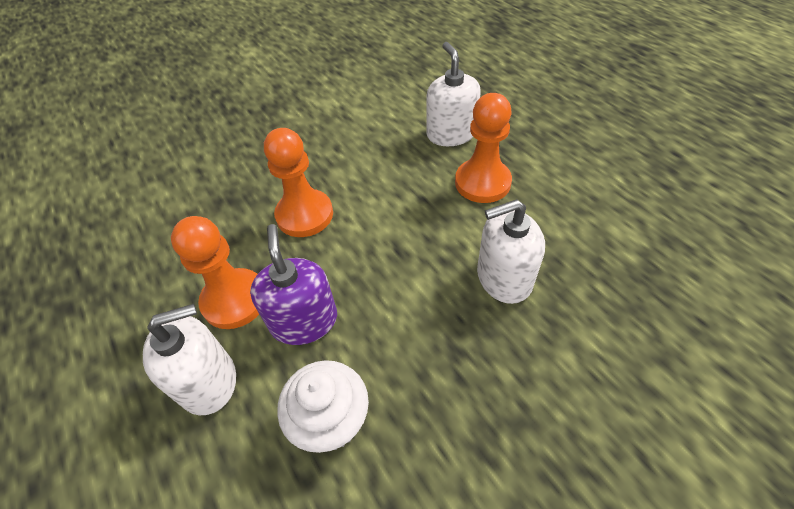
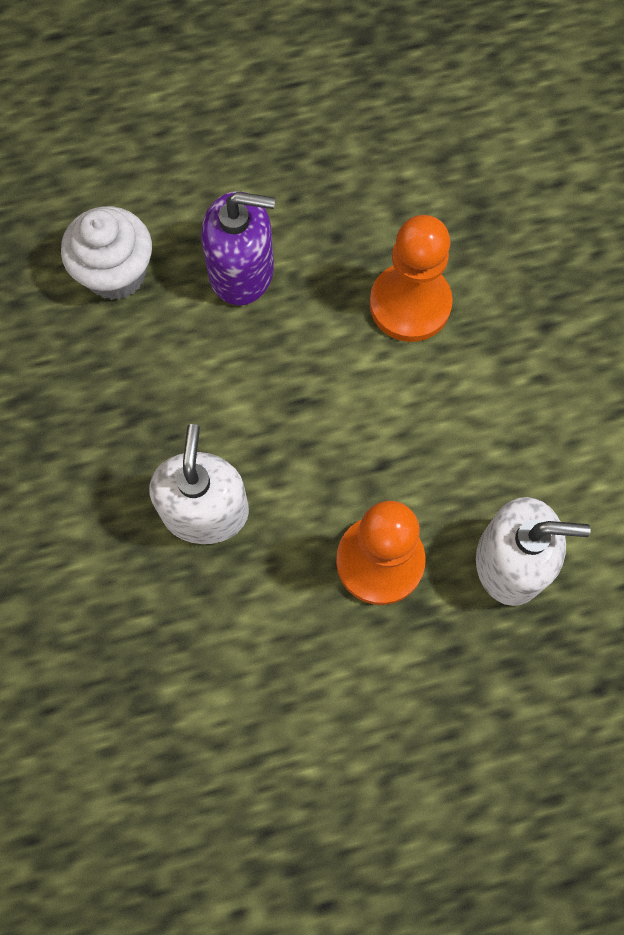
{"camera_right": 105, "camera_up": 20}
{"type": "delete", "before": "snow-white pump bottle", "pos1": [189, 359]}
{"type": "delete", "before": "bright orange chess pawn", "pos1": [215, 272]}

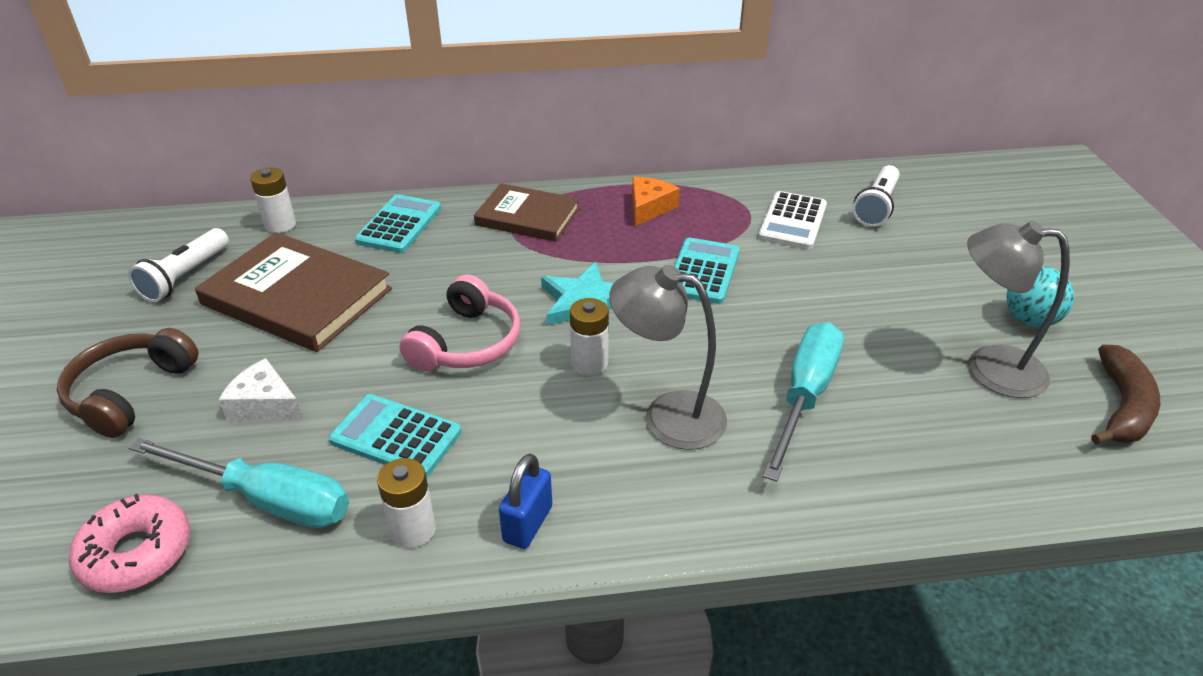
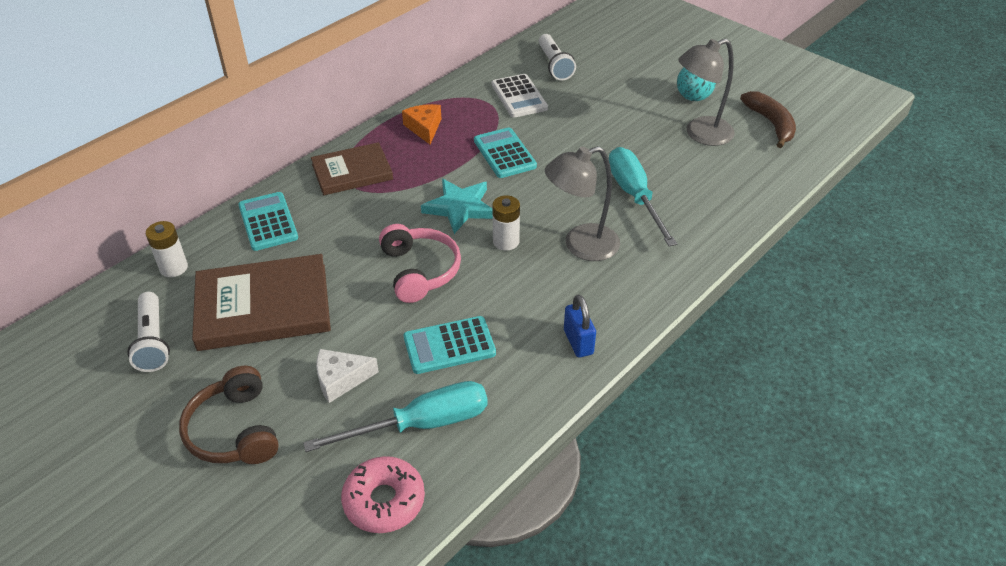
{"camera_right": -40, "camera_up": 5}
{"type": "delete", "before": "snow-white AA battery", "pos1": [406, 503]}

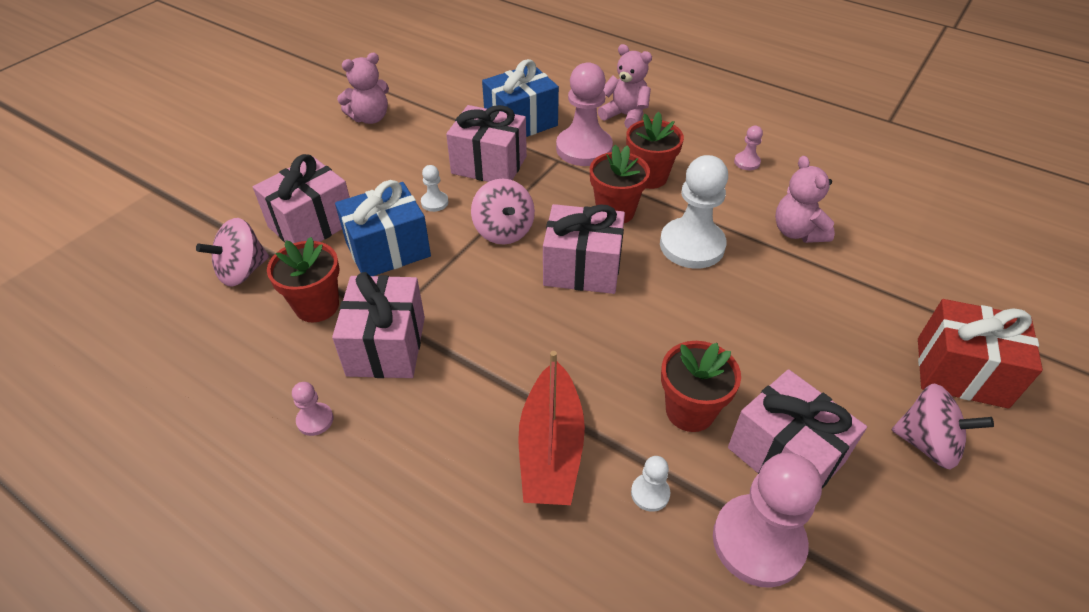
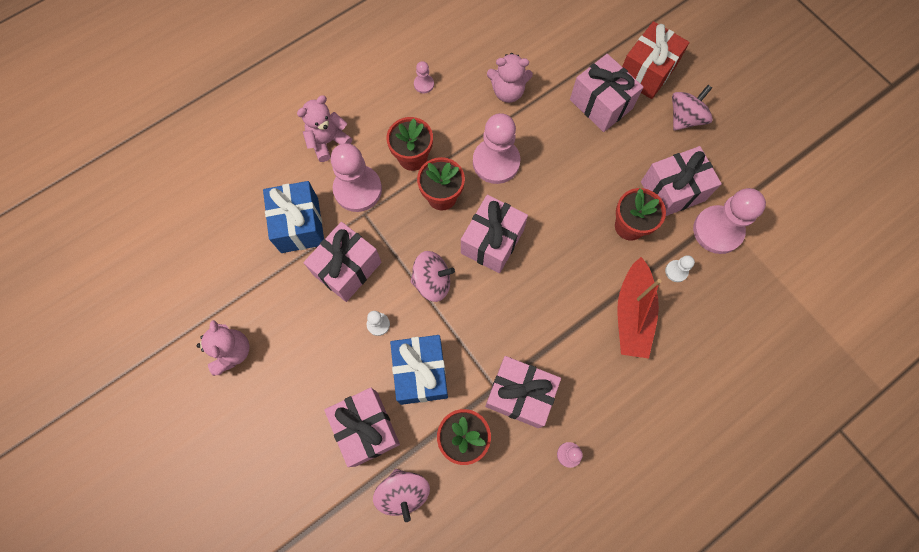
{"camera_right": -70, "camera_up": 25}
{"type": "insert", "after": "pink gift", "pos2": [606, 93]}
{"type": "recolor", "before": "snow-white chess pawn", "after": "pink chess pawn", "pos1": [694, 212], "pos2": [496, 148]}
{"type": "rotate", "before": "red sailboat", "pos1": [551, 428], "pos2": [639, 307], "turn": 75}

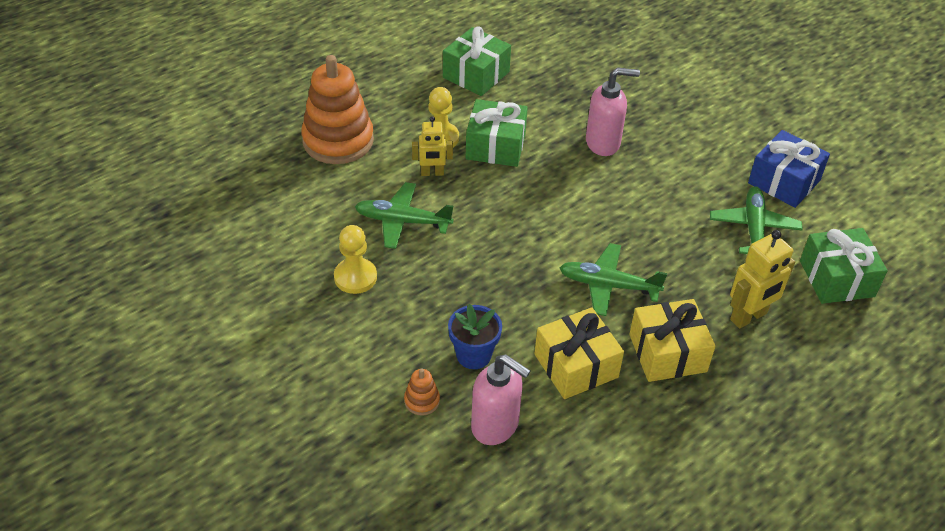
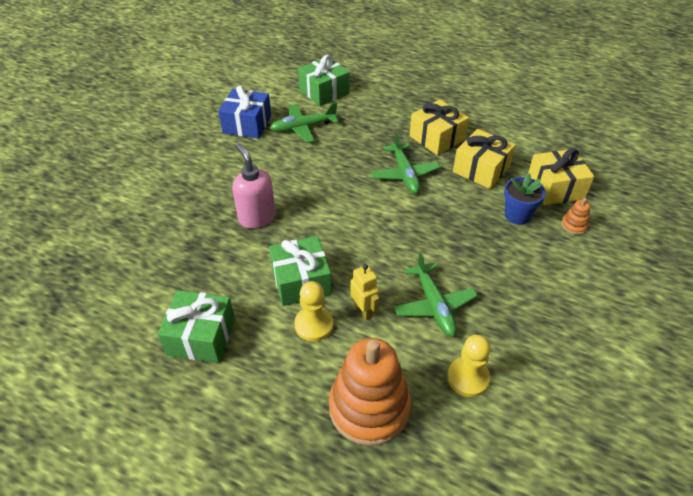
{"camera_right": -115, "camera_up": 0}
{"type": "delete", "before": "bright yellow robot figure", "pos1": [762, 279]}
{"type": "move", "before": "bright yellow chess pawn", "pos1": [355, 259], "pos2": [469, 366]}
{"type": "replace", "before": "pink pump bottle", "after": "bright yellow gift", "pos1": [500, 399], "pos2": [561, 177]}

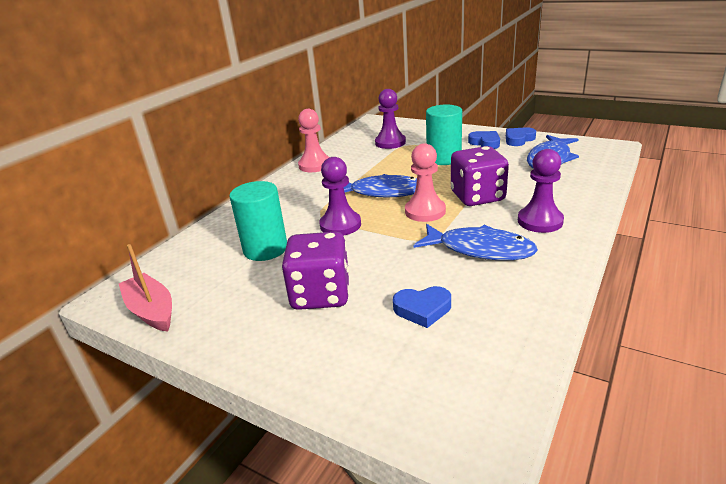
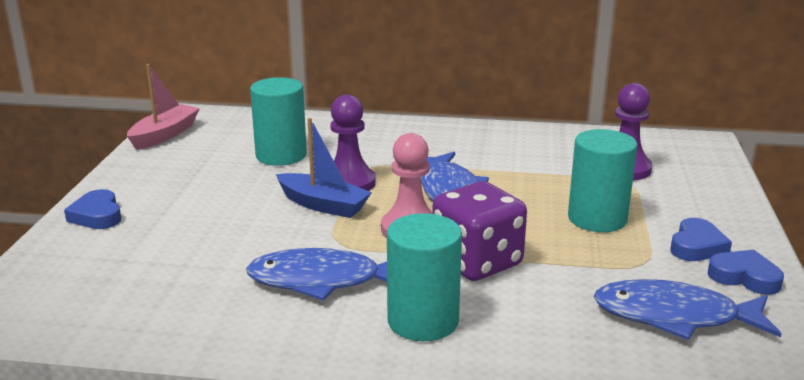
{"camera_right": 65, "camera_up": -5}
{"type": "delete", "before": "violet die", "pos1": [316, 271]}
{"type": "delete", "before": "pink chess pawn", "pos1": [313, 140]}
{"type": "insert", "after": "royal blue sailboat", "pos2": [324, 168]}
{"type": "move", "before": "royal blue heart shape", "pos1": [422, 307], "pos2": [92, 209]}
{"type": "replace", "before": "violet chess pawn", "after": "turquoise cylinder", "pos1": [541, 191], "pos2": [424, 277]}
{"type": "rotate", "before": "royal blue fish figure", "pos1": [475, 242], "pos2": [316, 274], "turn": 90}

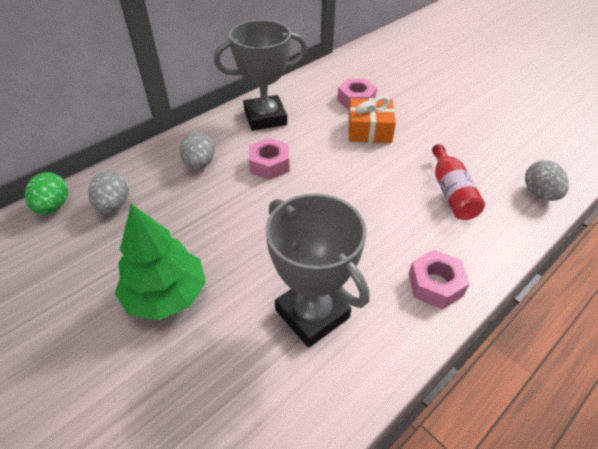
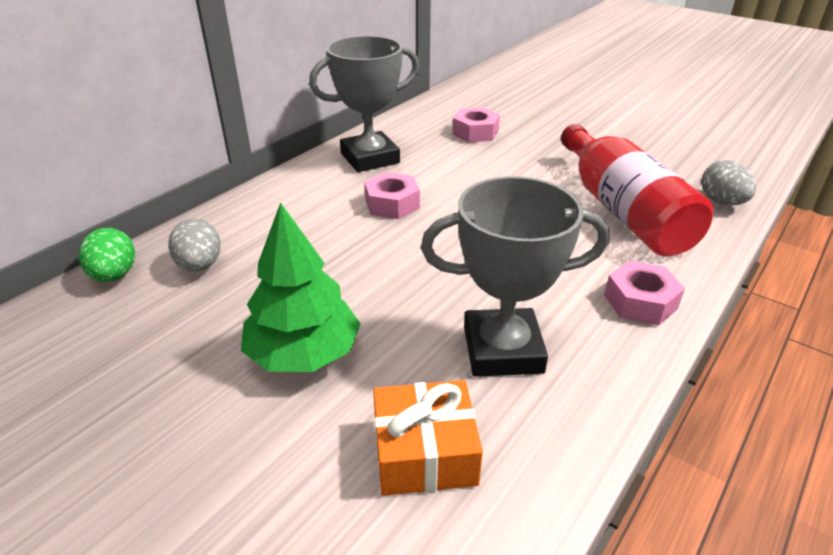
{"camera_right": -10, "camera_up": -10}
{"type": "delete", "before": "ash-grey egg shape", "pos1": [197, 151]}
{"type": "move", "before": "bright orange gift", "pos1": [372, 119], "pos2": [428, 438]}
{"type": "rotate", "before": "ash-grey award cup", "pos1": [318, 270], "pos2": [515, 276], "turn": -45}
{"type": "resize", "before": "red bottle", "pos1": [458, 182], "pos2": [637, 190], "scale": 1.78}

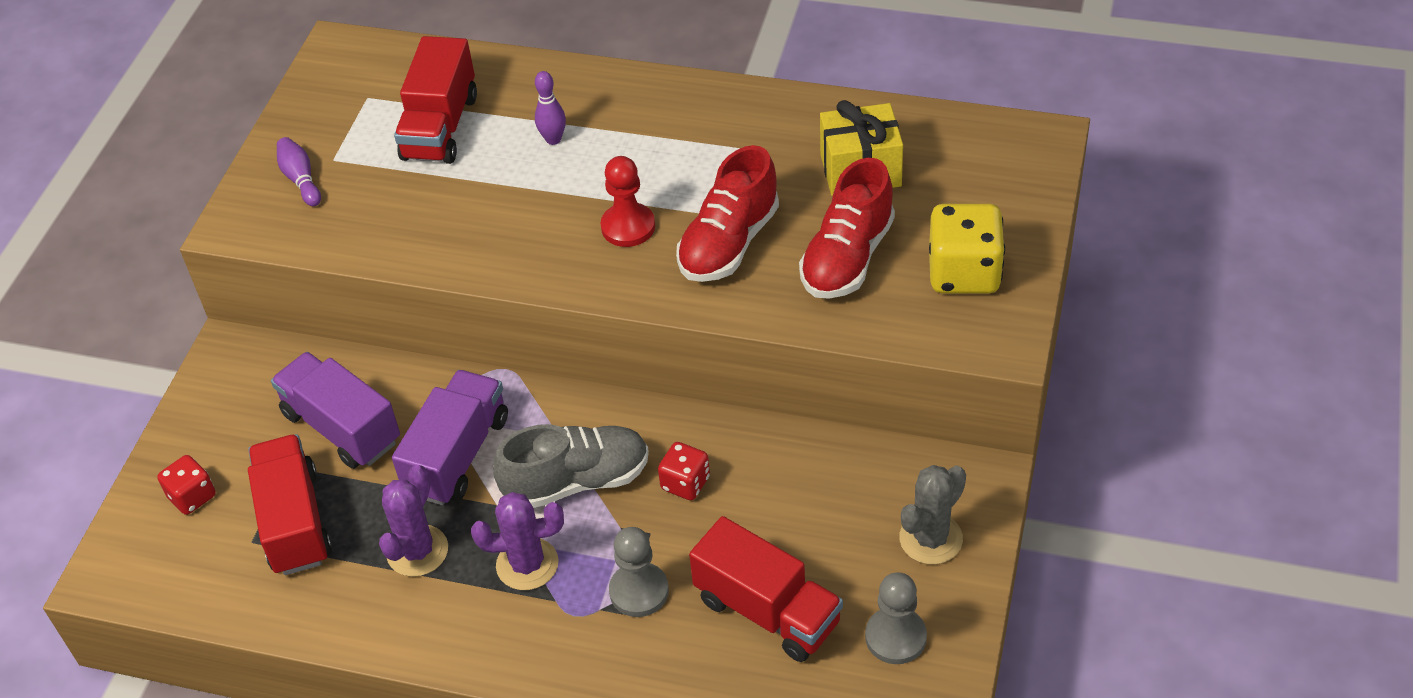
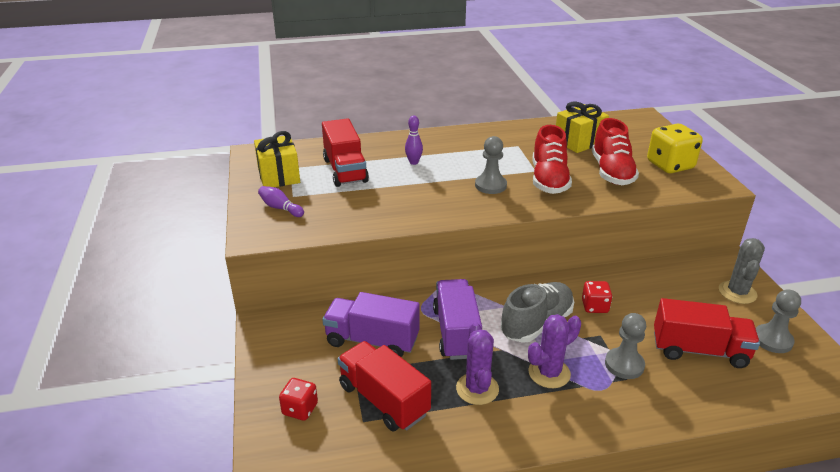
{"camera_right": -30, "camera_up": -15}
{"type": "insert", "after": "bright yellow gift", "pos2": [277, 159]}
{"type": "recolor", "before": "red chess pawn", "after": "ash-grey chess pawn", "pos1": [628, 201], "pos2": [491, 165]}

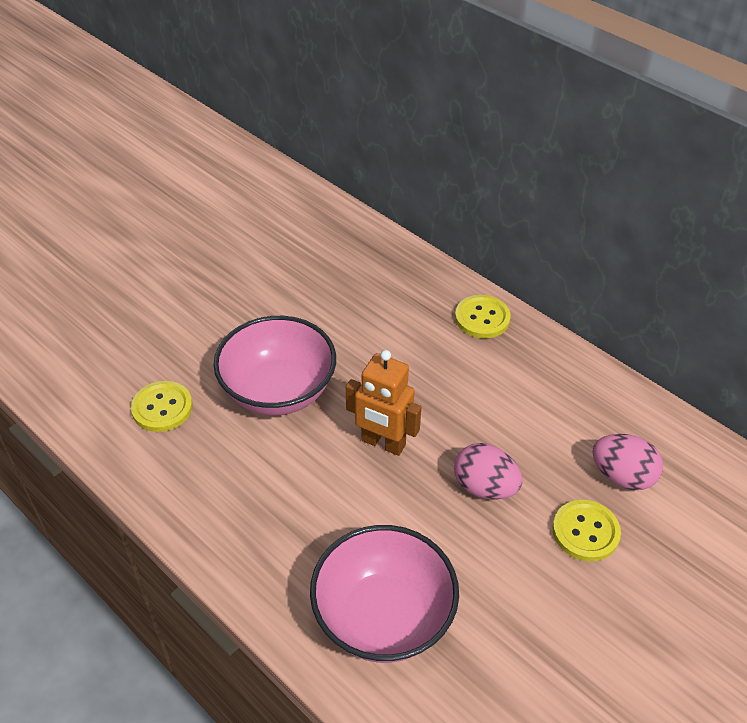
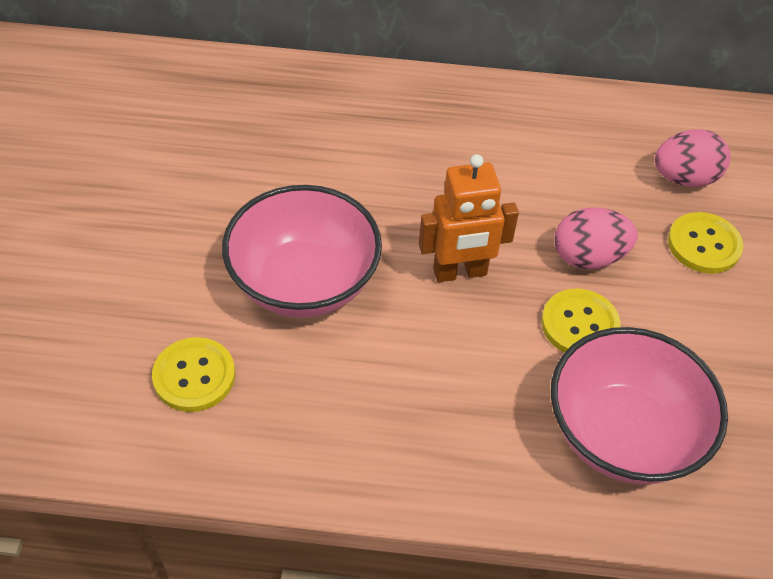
{"camera_right": -40, "camera_up": 5}
{"type": "move", "before": "bright yellow shirt button", "pos1": [483, 316], "pos2": [581, 321]}

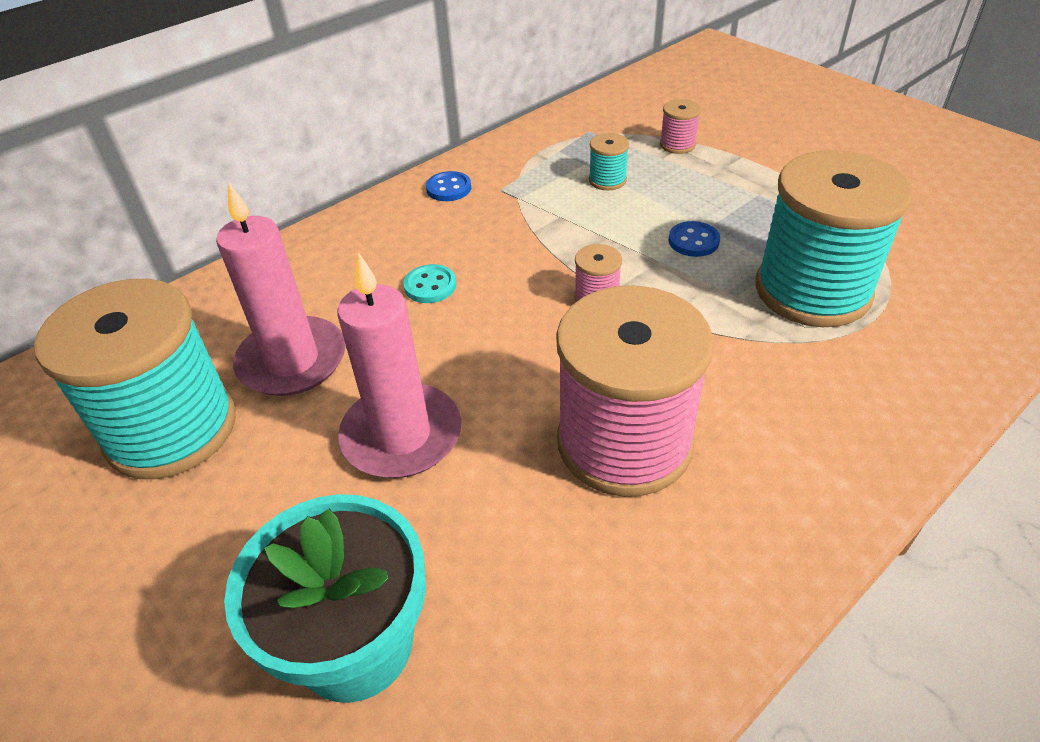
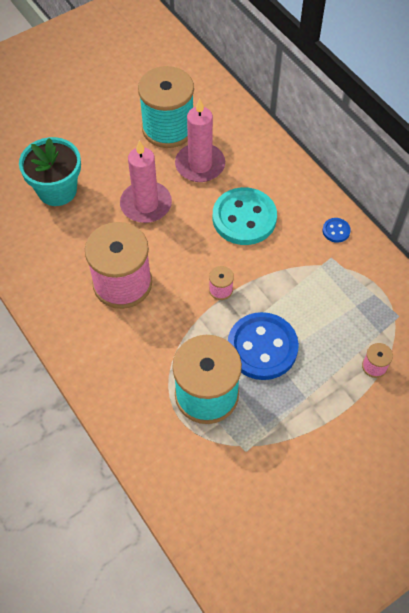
{"camera_right": 95, "camera_up": 15}
{"type": "delete", "before": "turquoise spool", "pos1": [609, 161]}
{"type": "resize", "before": "turquoise shirt button", "pos1": [430, 283], "pos2": [245, 216], "scale": 2.36}
{"type": "resize", "before": "royal blue shirt button", "pos1": [694, 239], "pos2": [263, 346], "scale": 2.36}

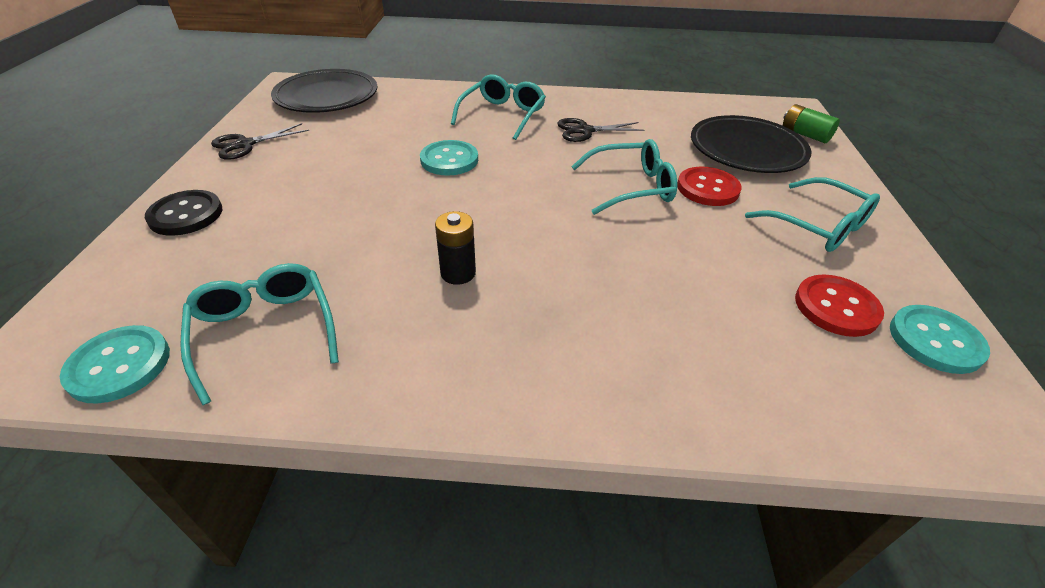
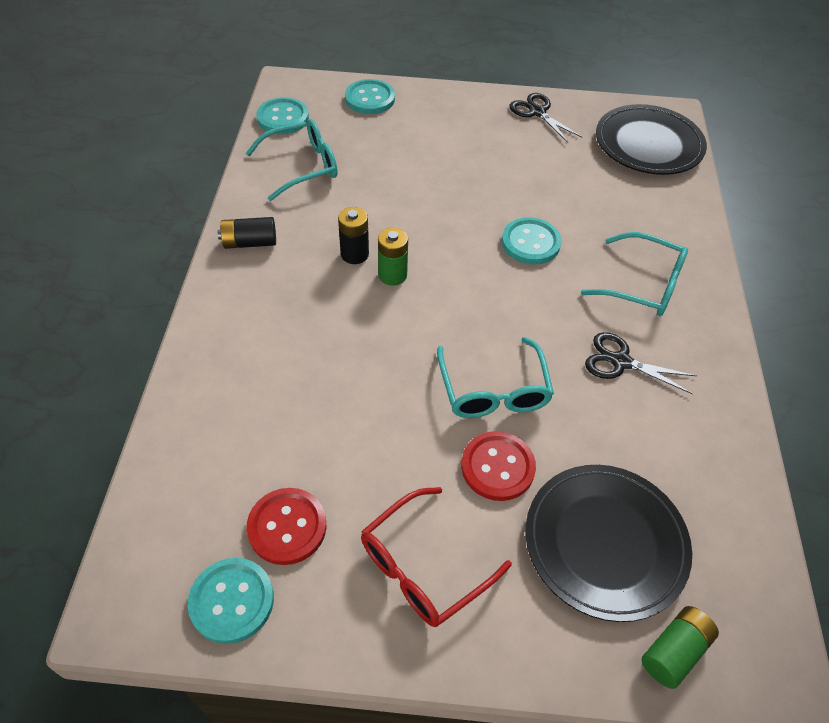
{"camera_right": 90, "camera_up": 10}
{"type": "delete", "before": "ebony shirt button", "pos1": [183, 213]}
{"type": "insert", "after": "ebony AA battery", "pos2": [247, 233]}
{"type": "insert", "after": "turquoise shirt button", "pos2": [370, 96]}
{"type": "insert", "after": "emerald AA battery", "pos2": [393, 257]}
{"type": "recolor", "before": "turquoise spectacles", "after": "red spectacles", "pos1": [812, 214], "pos2": [436, 557]}
{"type": "rotate", "before": "ebony pair of scissors", "pos1": [600, 130], "pos2": [641, 363], "turn": -60}

